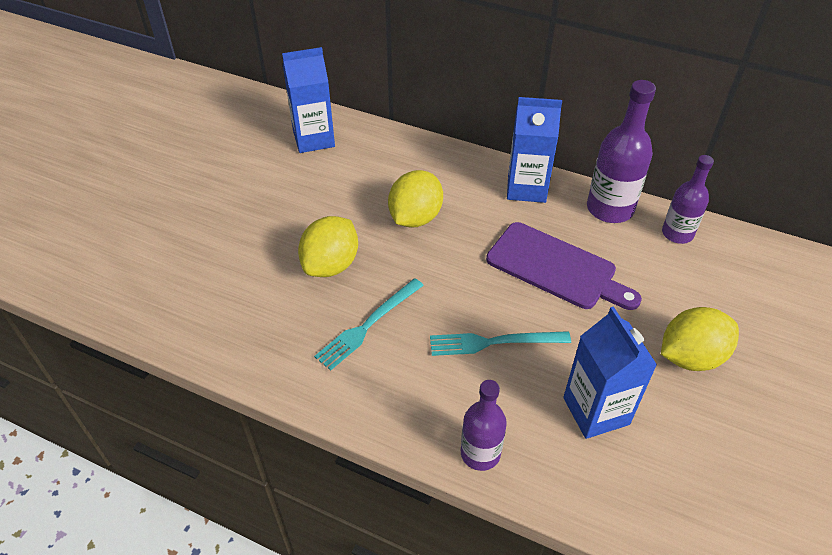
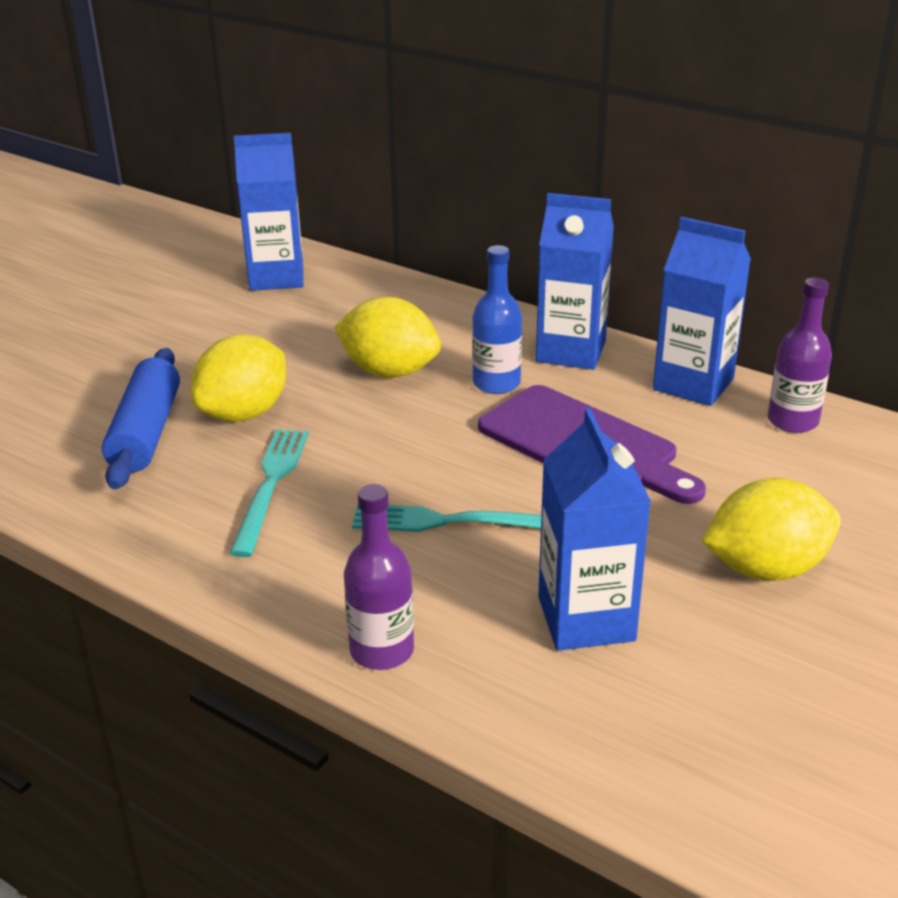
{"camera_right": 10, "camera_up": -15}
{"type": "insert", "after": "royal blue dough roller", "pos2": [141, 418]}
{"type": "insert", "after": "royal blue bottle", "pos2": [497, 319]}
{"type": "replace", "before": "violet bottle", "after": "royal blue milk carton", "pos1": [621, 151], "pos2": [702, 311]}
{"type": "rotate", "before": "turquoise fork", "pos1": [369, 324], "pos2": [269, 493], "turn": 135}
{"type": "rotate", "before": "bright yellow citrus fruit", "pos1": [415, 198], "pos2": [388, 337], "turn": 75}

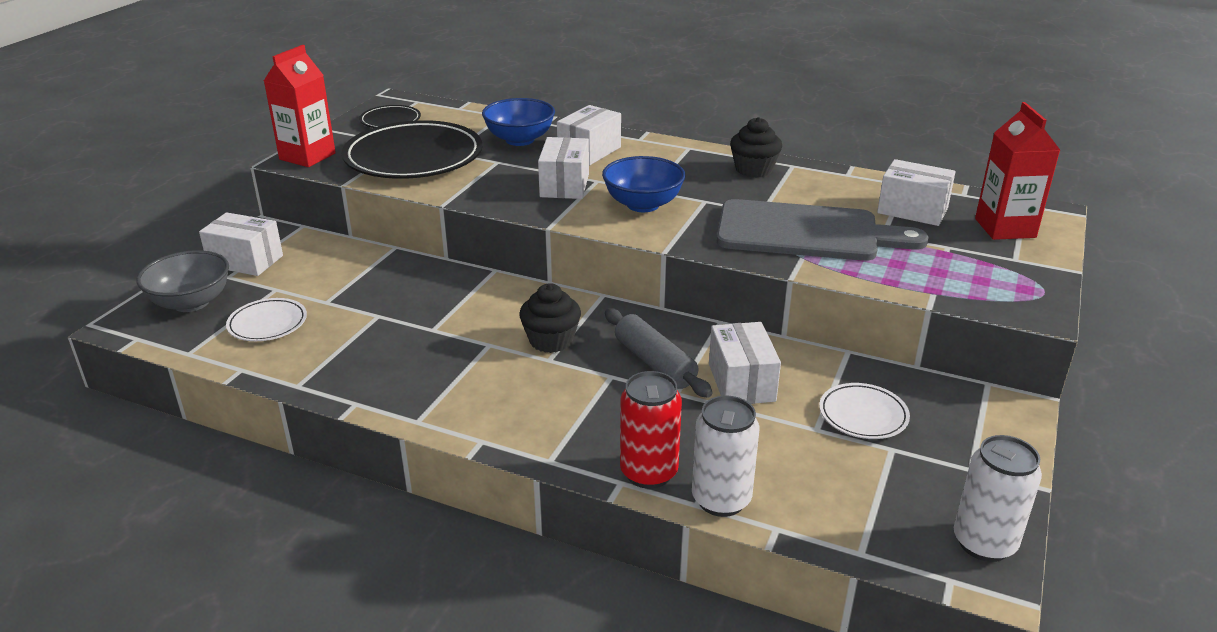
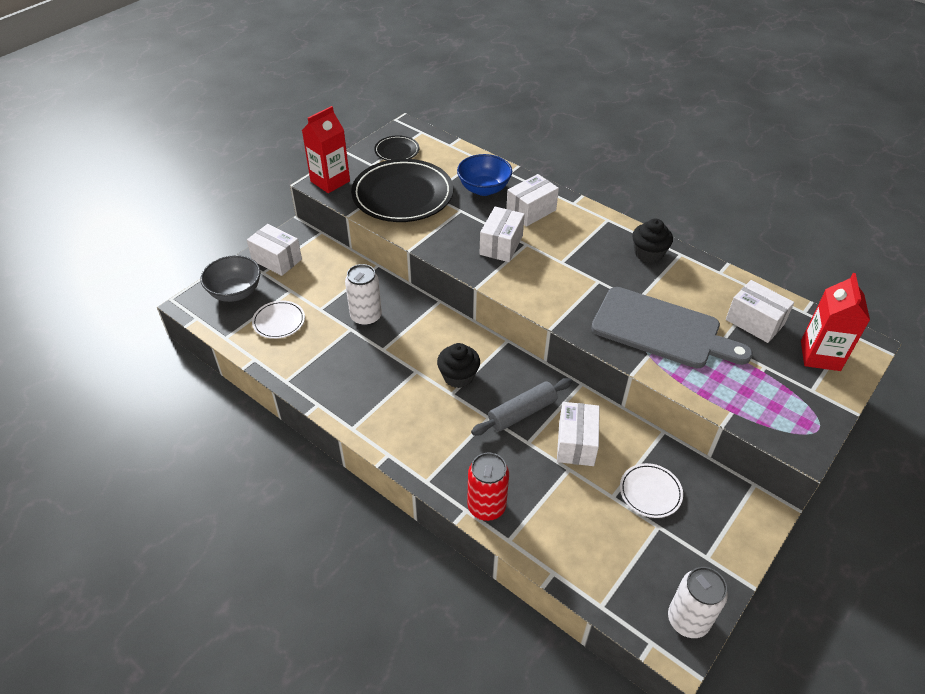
{"camera_right": 15, "camera_up": 15}
{"type": "delete", "before": "royal blue deep dish", "pos1": [644, 184]}
{"type": "move", "before": "snow-white tin", "pos1": [726, 456], "pos2": [363, 295]}
{"type": "rotate", "before": "ash-grey dough roller", "pos1": [659, 353], "pos2": [521, 407], "turn": 75}

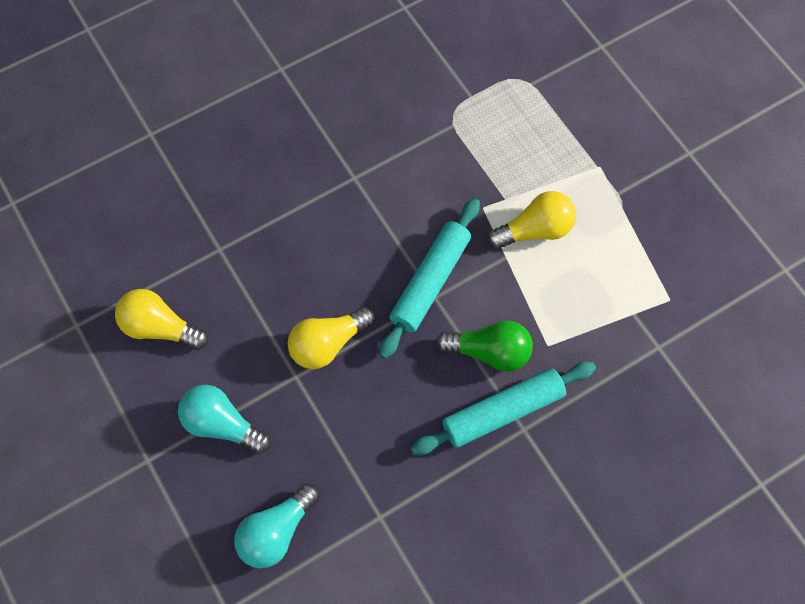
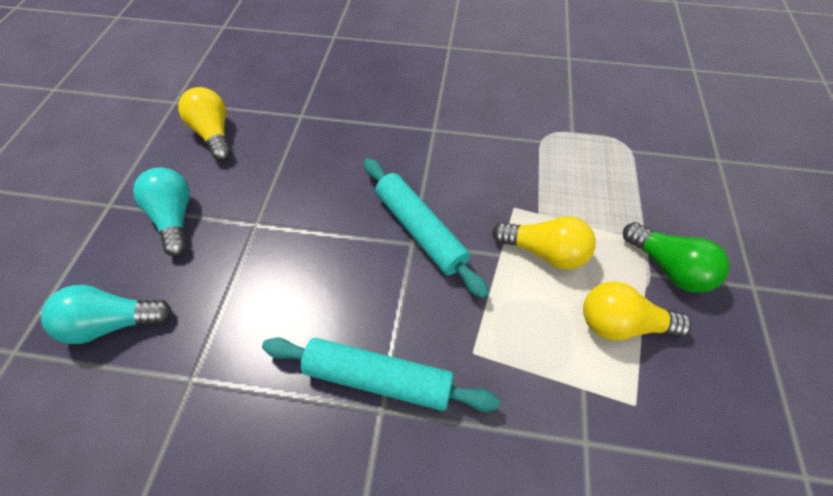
{"camera_right": 40, "camera_up": -10}
{"type": "move", "before": "bright yellow bulb", "pos1": [331, 338], "pos2": [637, 311]}
{"type": "move", "before": "emerald bulb", "pos1": [484, 345], "pos2": [676, 257]}
{"type": "rotate", "before": "turquoise dough roller", "pos1": [429, 278], "pos2": [426, 228], "turn": 75}

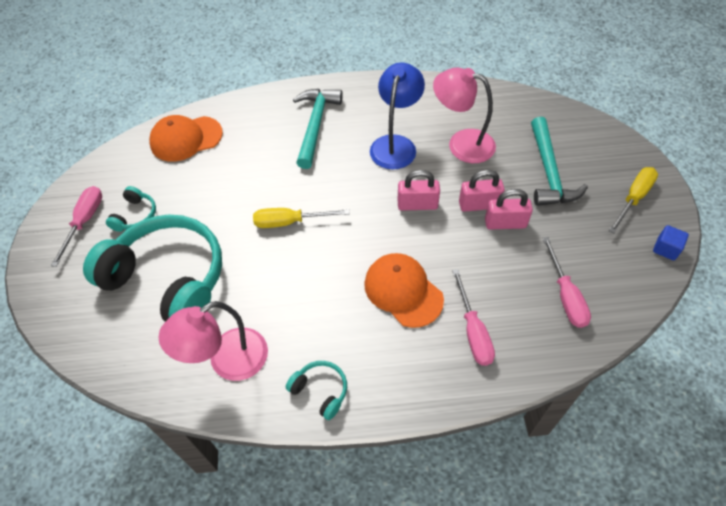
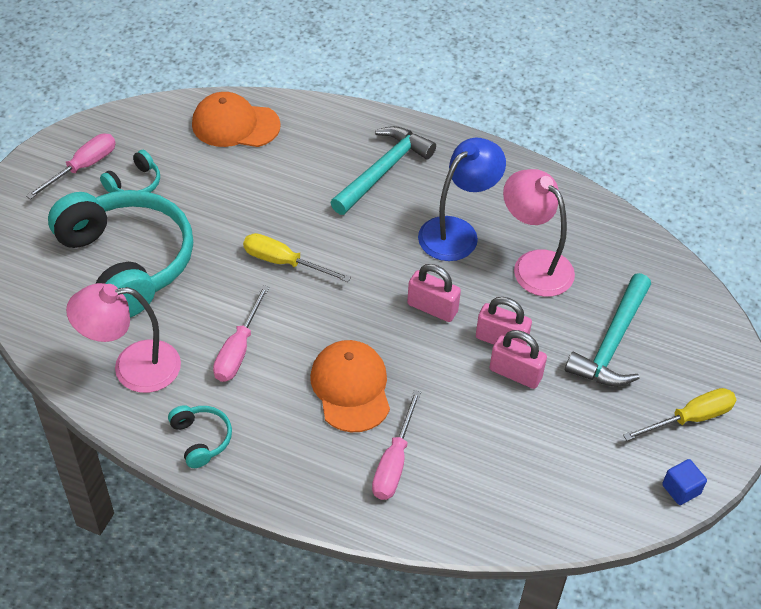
{"camera_right": 25, "camera_up": -5}
{"type": "move", "before": "pink hand screwdriver", "pos1": [566, 282], "pos2": [241, 333]}

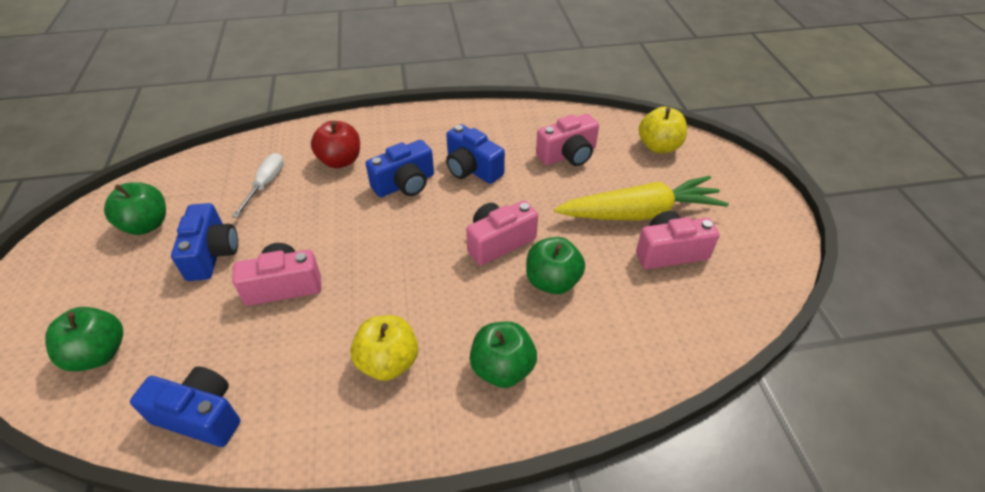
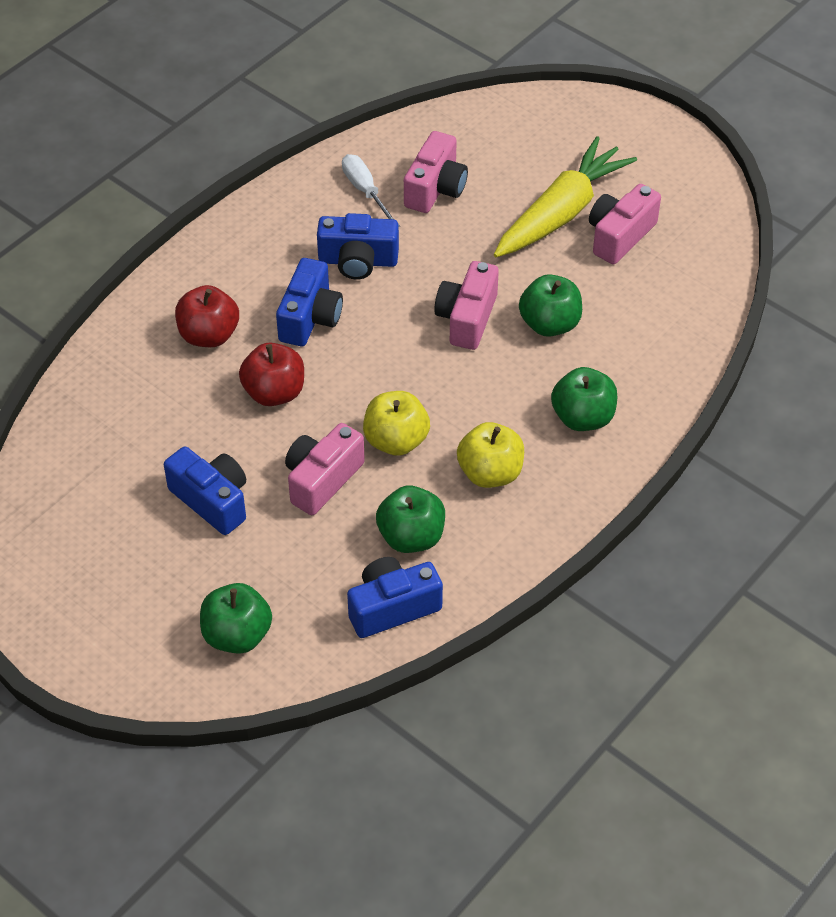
{"camera_right": -40, "camera_up": 5}
{"type": "insert", "after": "red apple fruit", "pos2": [271, 374]}
{"type": "move", "before": "emerald apple fruit", "pos1": [135, 208], "pos2": [410, 519]}
{"type": "move", "before": "snow-white hand screwdriver", "pos1": [258, 185], "pos2": [371, 190]}
{"type": "move", "before": "bright yellow apple fruit", "pos1": [663, 130], "pos2": [396, 423]}

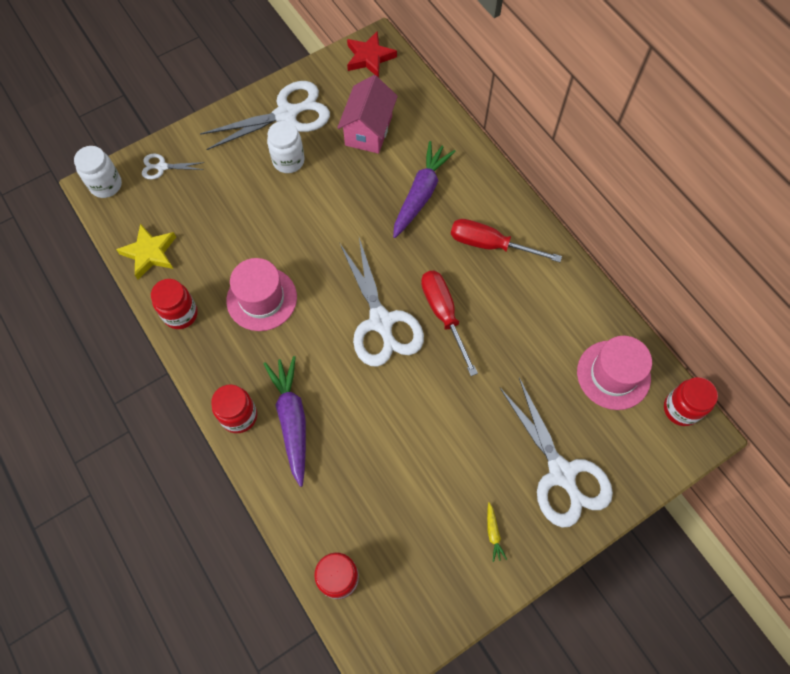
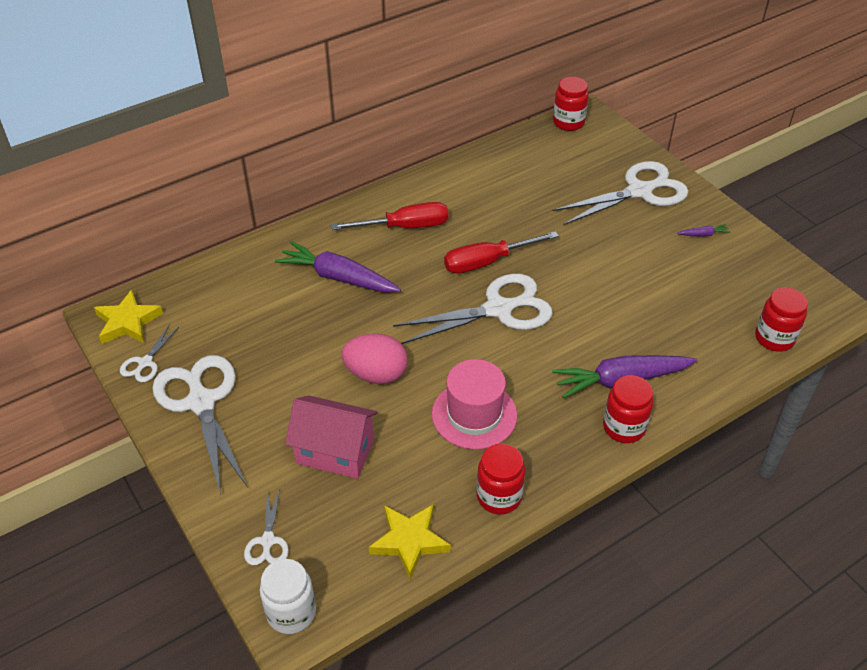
{"camera_right": -90, "camera_up": -20}
{"type": "delete", "before": "snow-white jam jar", "pos1": [286, 147]}
{"type": "delete", "before": "pink tall hat", "pos1": [614, 373]}
{"type": "insert", "after": "snow-white pair of scissors", "pos2": [149, 353]}
{"type": "insert", "after": "pink egg shape", "pos2": [374, 359]}
{"type": "move", "before": "pink house", "pos1": [367, 114], "pos2": [331, 437]}
{"type": "recolor", "before": "red star", "after": "bright yellow star", "pos1": [372, 54], "pos2": [128, 317]}
{"type": "recolor", "before": "bright yellow root vegetable", "after": "violet root vegetable", "pos1": [497, 532], "pos2": [703, 230]}
{"type": "rotate", "before": "red hand screwdriver", "pos1": [506, 240], "pos2": [390, 216], "turn": -120}

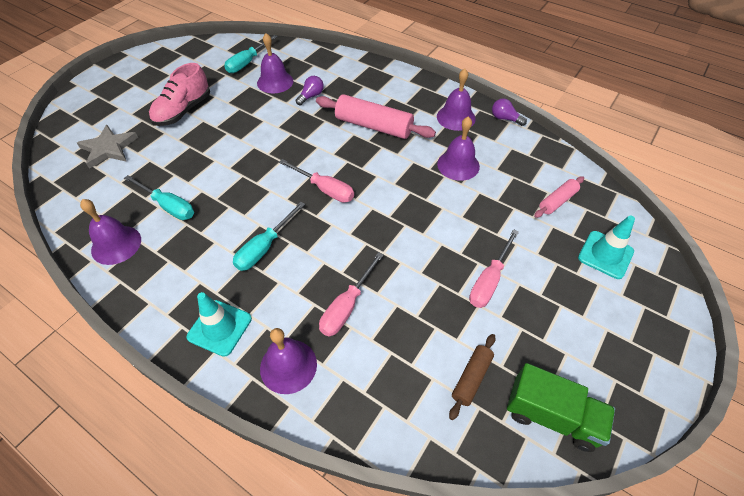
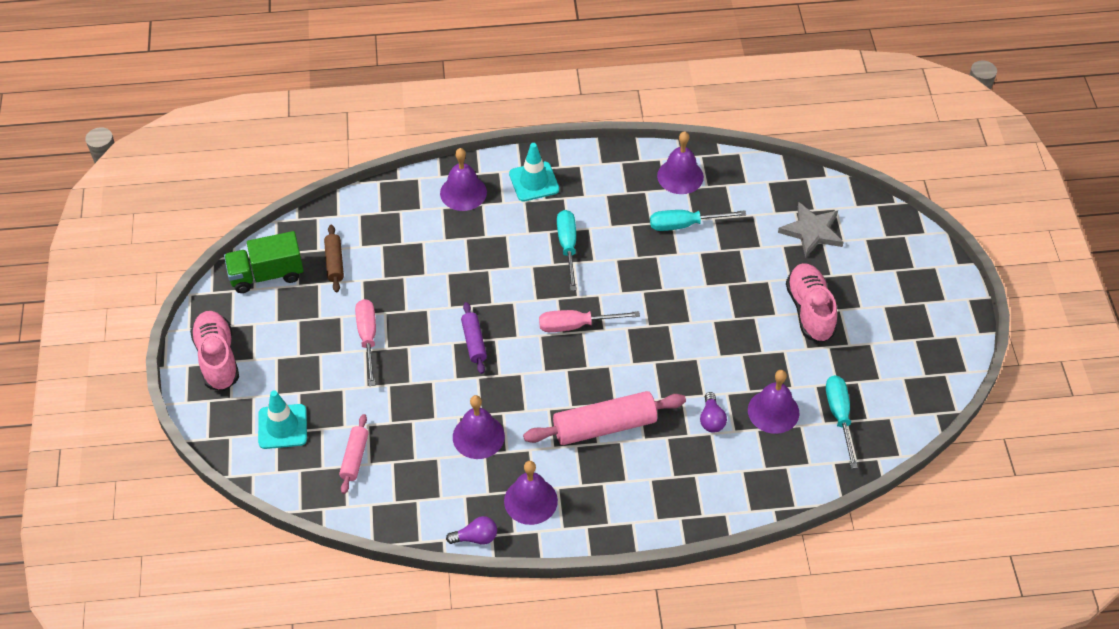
{"camera_right": 140, "camera_up": 0}
{"type": "delete", "before": "pink hand screwdriver", "pos1": [351, 294]}
{"type": "insert", "after": "pink shoe", "pos2": [214, 351]}
{"type": "insert", "after": "violet dough roller", "pos2": [474, 338]}

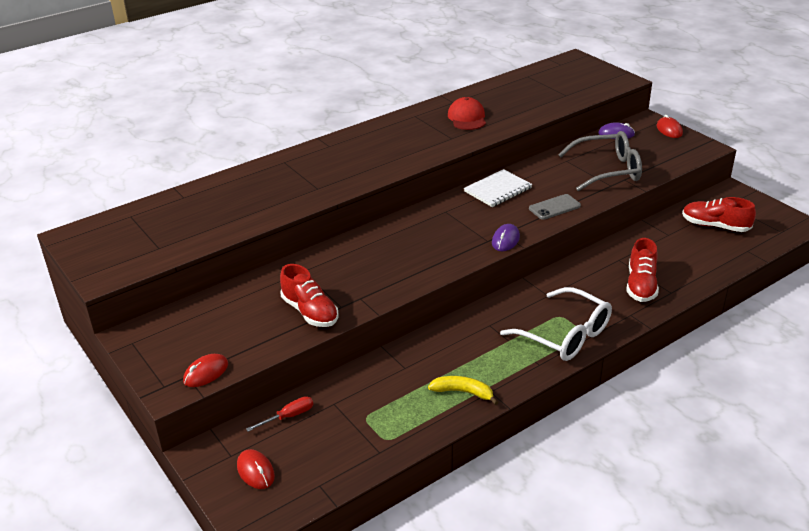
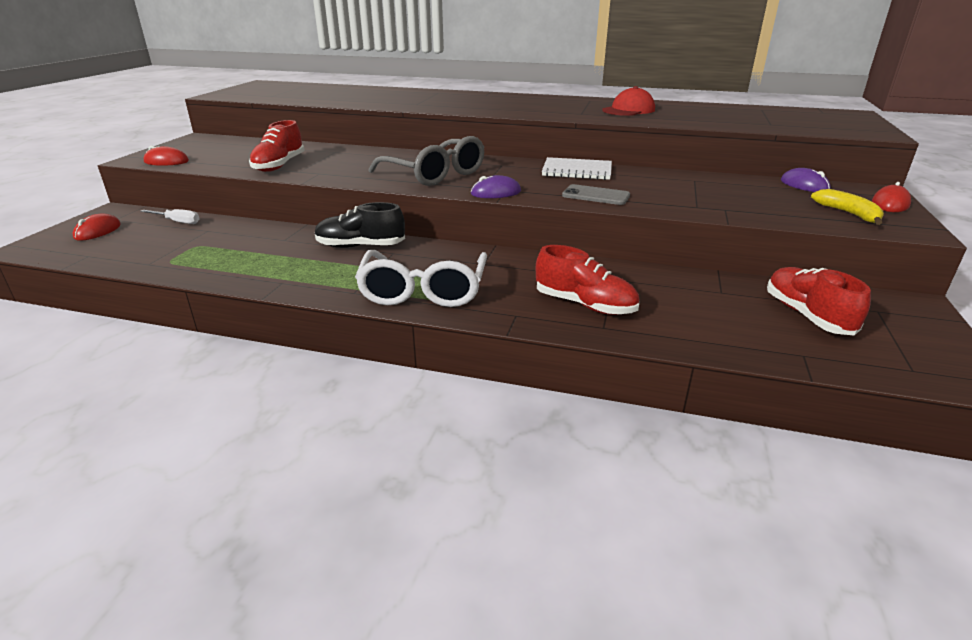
{"camera_right": 50, "camera_up": -5}
{"type": "insert", "after": "ebony shoe", "pos2": [360, 225]}
{"type": "move", "before": "bright yellow banana", "pos1": [463, 390], "pos2": [847, 207]}
{"type": "move", "before": "ash-grey spectacles", "pos1": [600, 161], "pos2": [426, 161]}
{"type": "recolor", "before": "red hand screwdriver", "after": "snow-white hand screwdriver", "pos1": [279, 414], "pos2": [170, 216]}
{"type": "rotate", "before": "red shoe", "pos1": [643, 270], "pos2": [587, 280], "turn": -120}

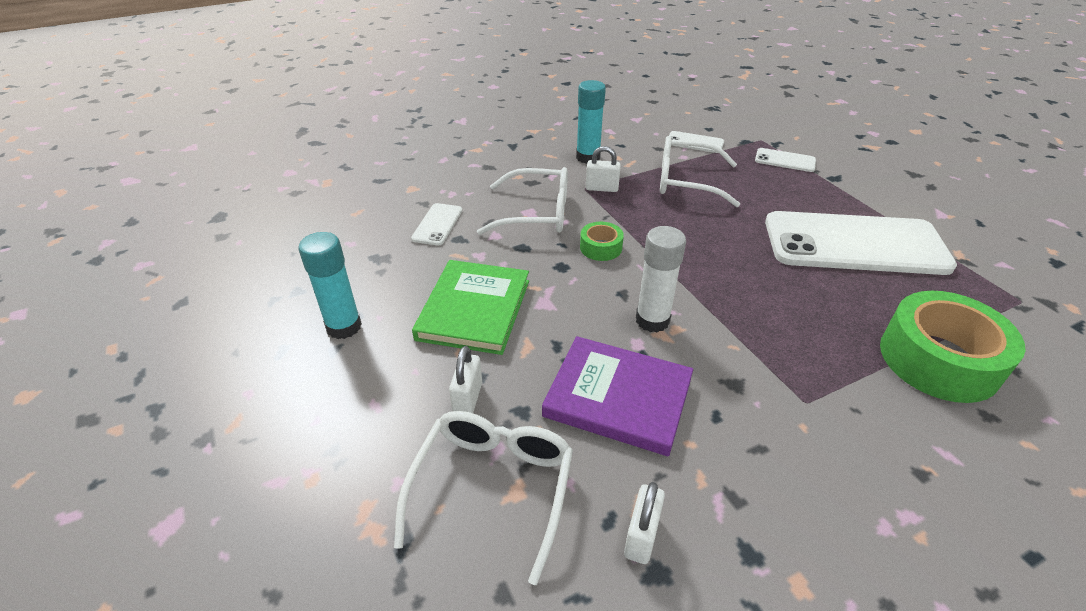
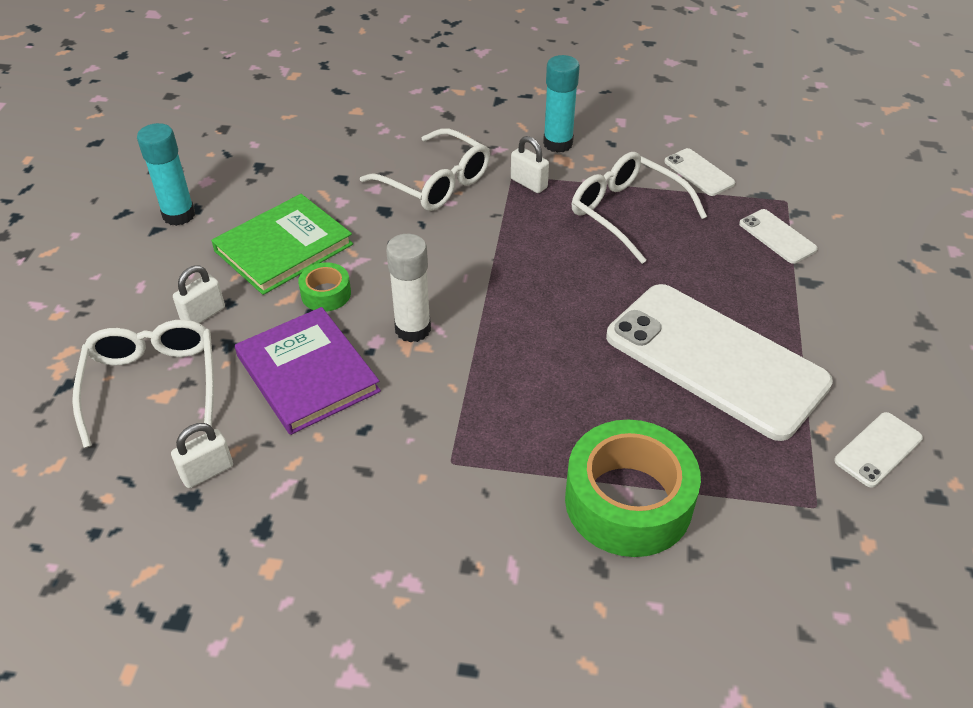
{"camera_right": 35, "camera_up": 5}
{"type": "move", "before": "snow-white phone", "pos1": [436, 224], "pos2": [878, 450]}
{"type": "move", "before": "emerald roll of tape", "pos1": [602, 241], "pos2": [324, 287]}
{"type": "rotate", "before": "snow-white spectacles", "pos1": [483, 498], "pos2": [143, 384], "turn": -60}

